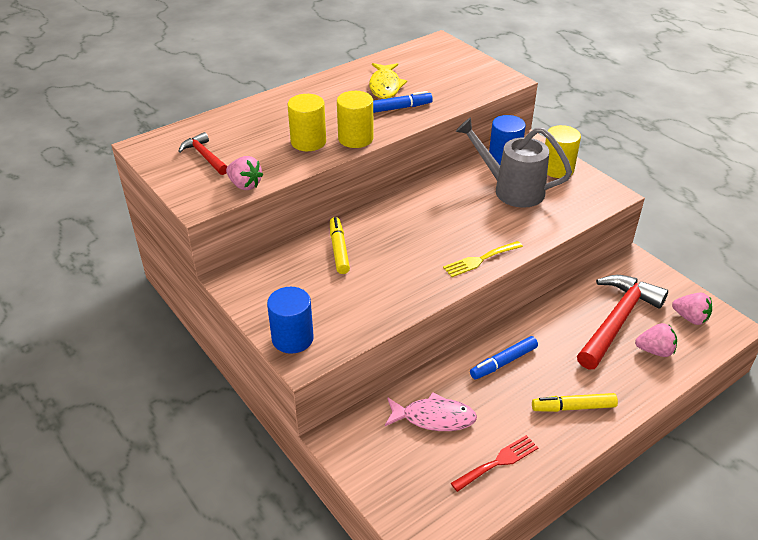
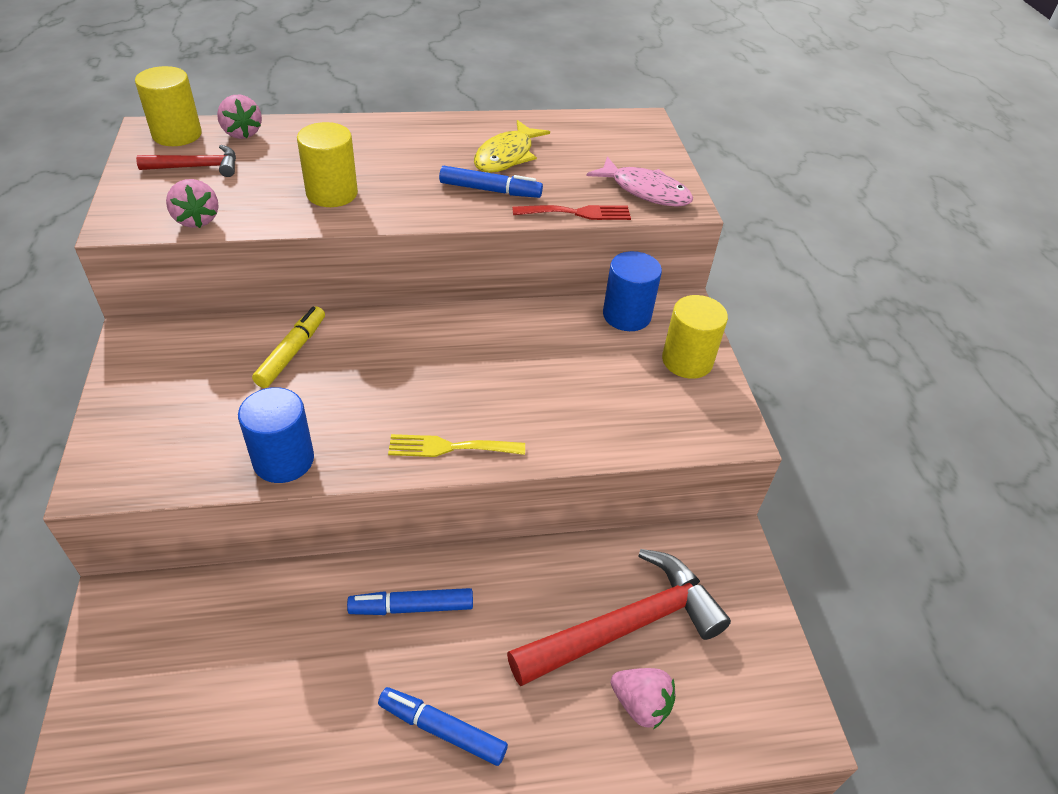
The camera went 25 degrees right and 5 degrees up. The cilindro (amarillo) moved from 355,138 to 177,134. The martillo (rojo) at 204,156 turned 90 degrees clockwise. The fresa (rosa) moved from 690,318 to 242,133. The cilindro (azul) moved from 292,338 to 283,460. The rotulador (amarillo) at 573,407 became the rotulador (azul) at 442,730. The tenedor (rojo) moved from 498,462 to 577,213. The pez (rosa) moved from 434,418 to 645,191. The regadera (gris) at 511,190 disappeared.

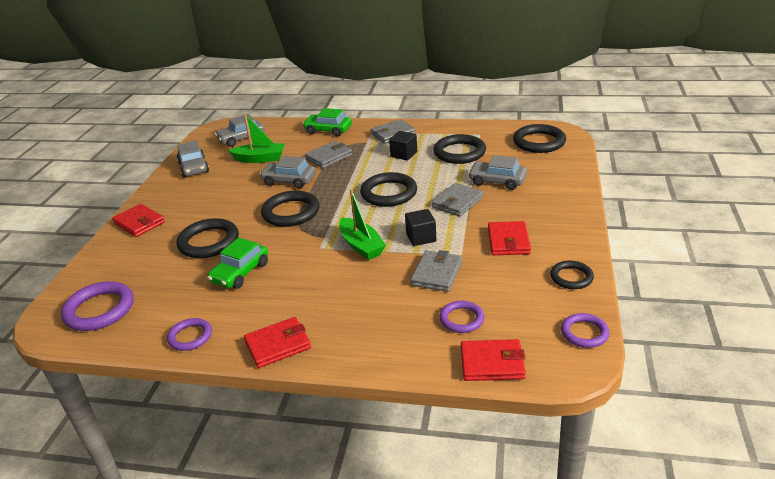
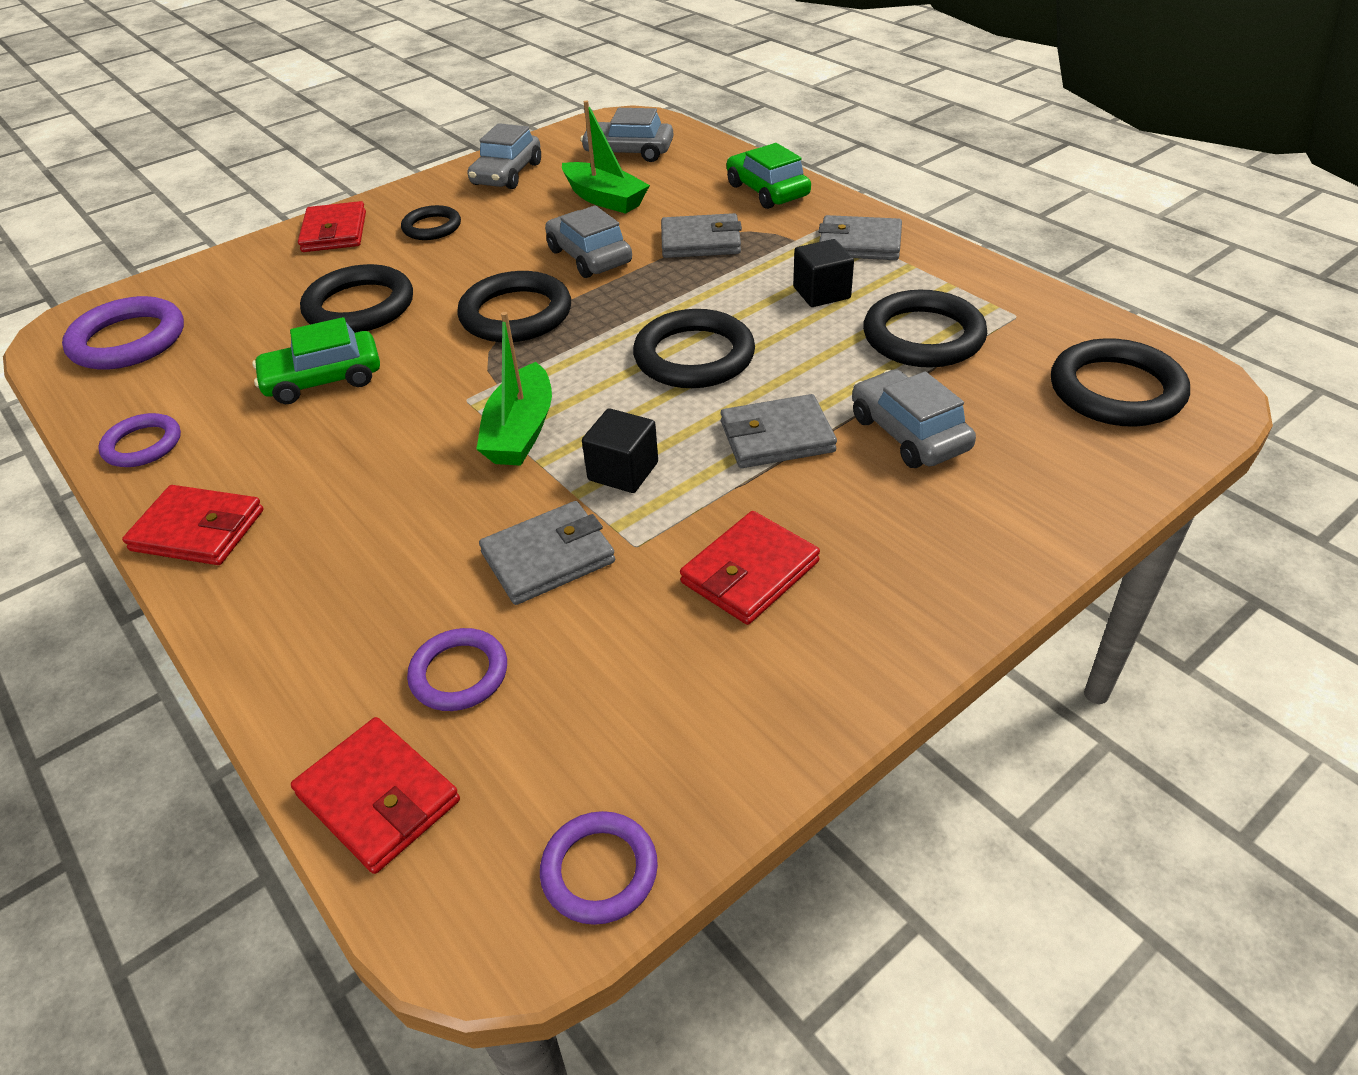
The camera went 40 degrees right and 10 degrees up. The anillo (negro) moved from 571,277 to 432,227.

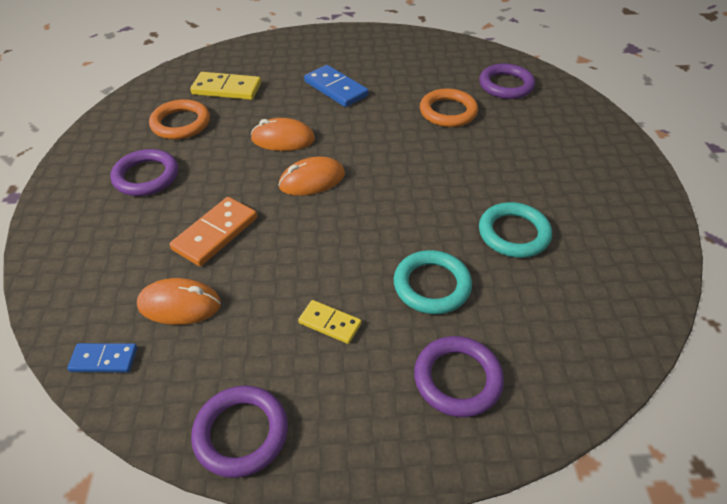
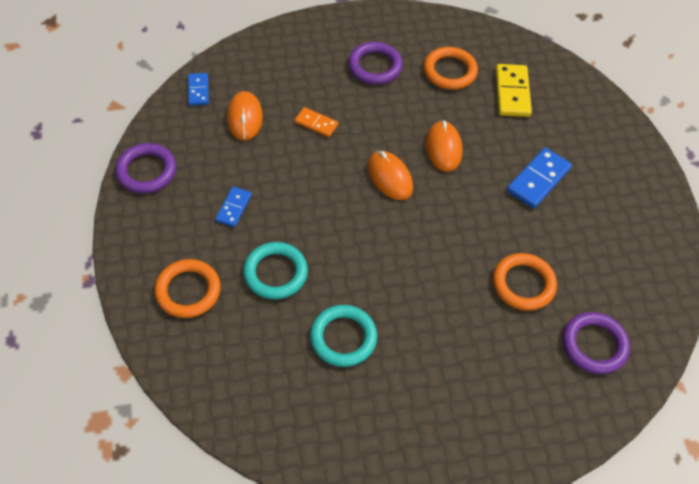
The camera went 80 degrees right and 10 degrees up. The anillo (morado) at 457,379 became the anillo (naranja) at 188,291. The ficha de dominó (amarillo) at 330,323 became the ficha de dominó (azul) at 234,208. The ficha de dominó (naranja) at 215,233 changed to 0.61 times the size.

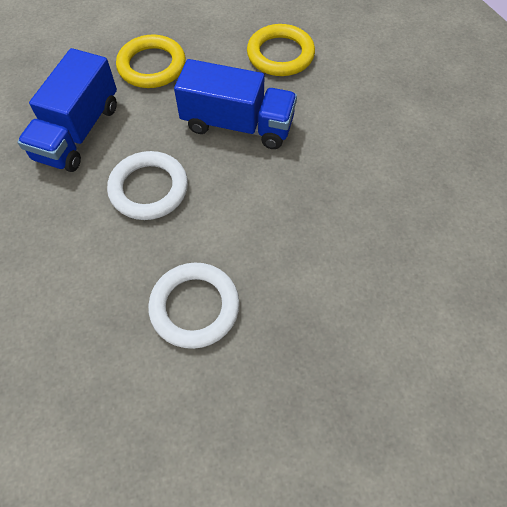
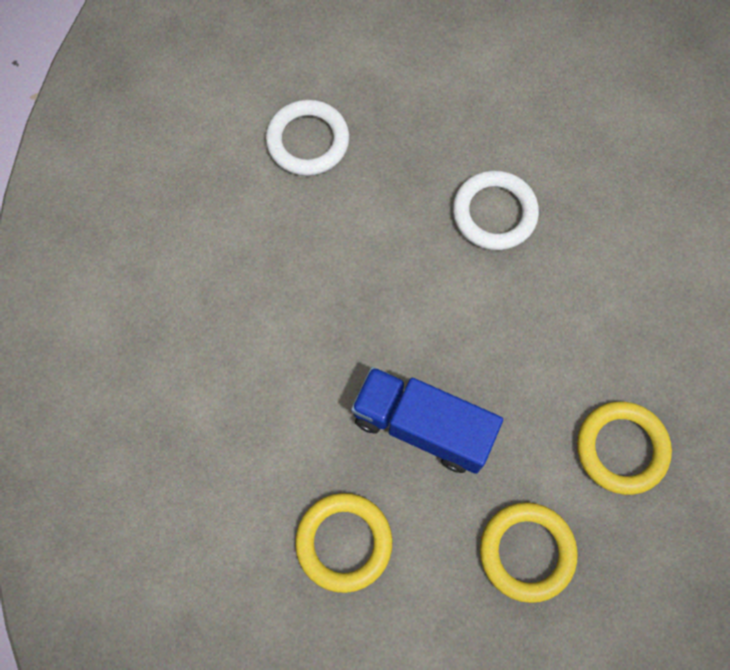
The camera went 170 degrees left and 10 degrees up. The anillo (blanco) moved from 149,189 to 308,141. The camión (azul) at 78,132 was replaced by the anillo (amarillo) at 621,448.

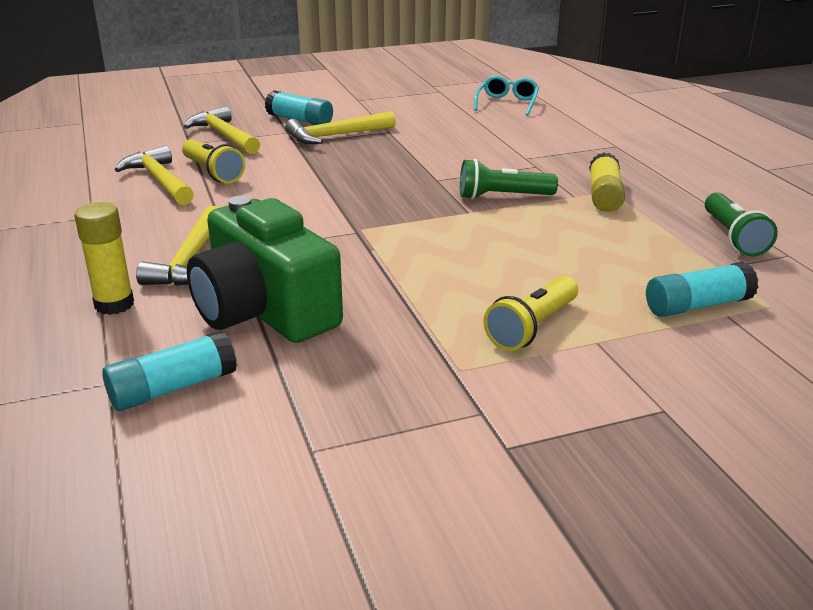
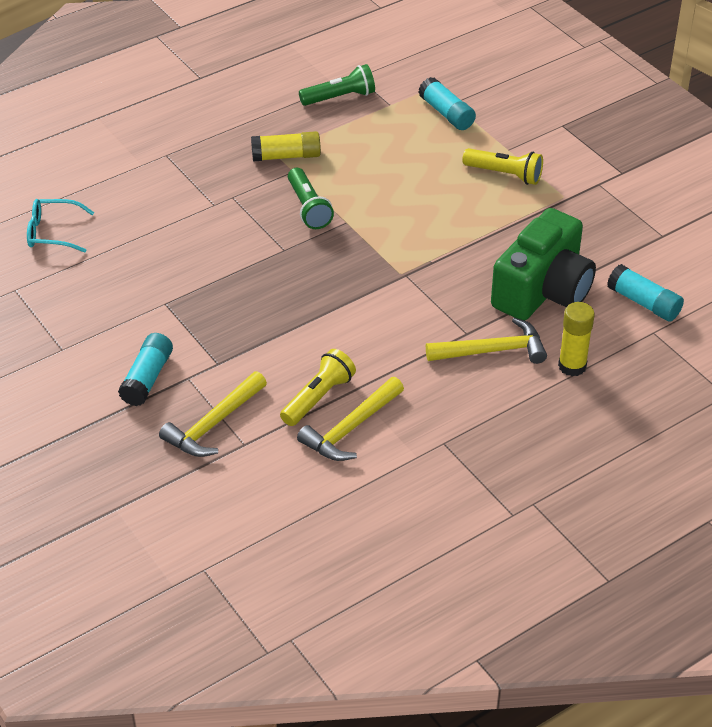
The camera went 105 degrees left and 15 degrees up. The martillo (amarillo) at 335,136 disappeared.

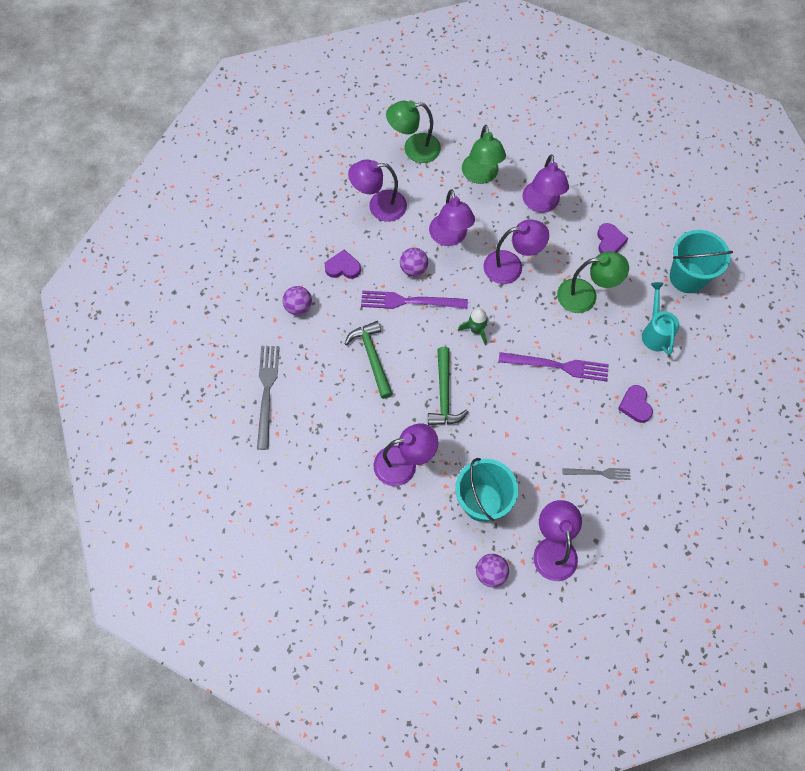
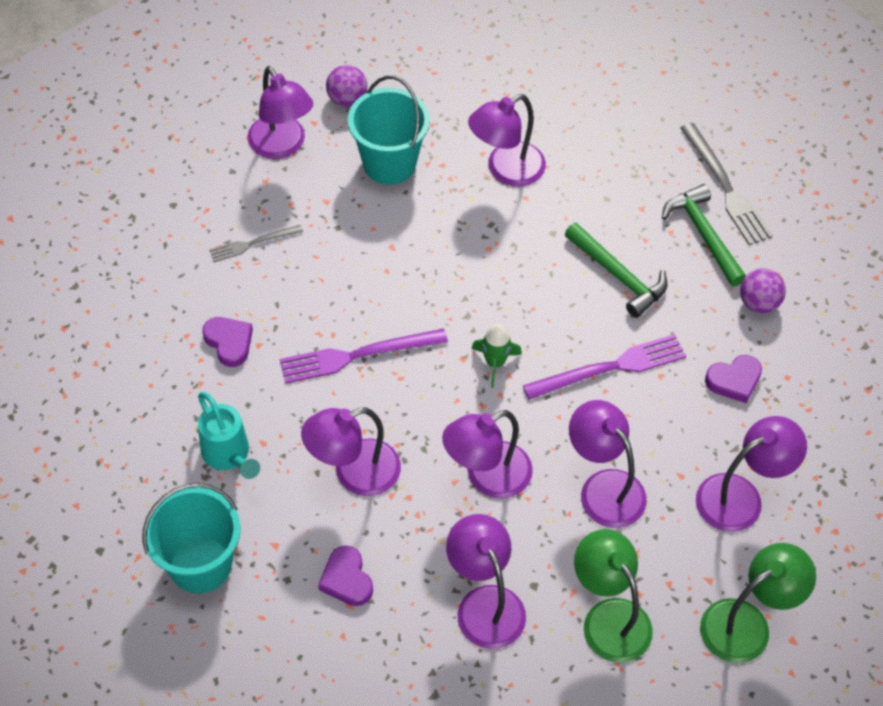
The camera went 155 degrees right and 10 degrees down. The lámpara (verde) at 585,296 became the lámpara (morado) at 354,473. The martillo (verde) moved from 444,394 to 703,235. The pelota (morado) at 413,269 disappeared.

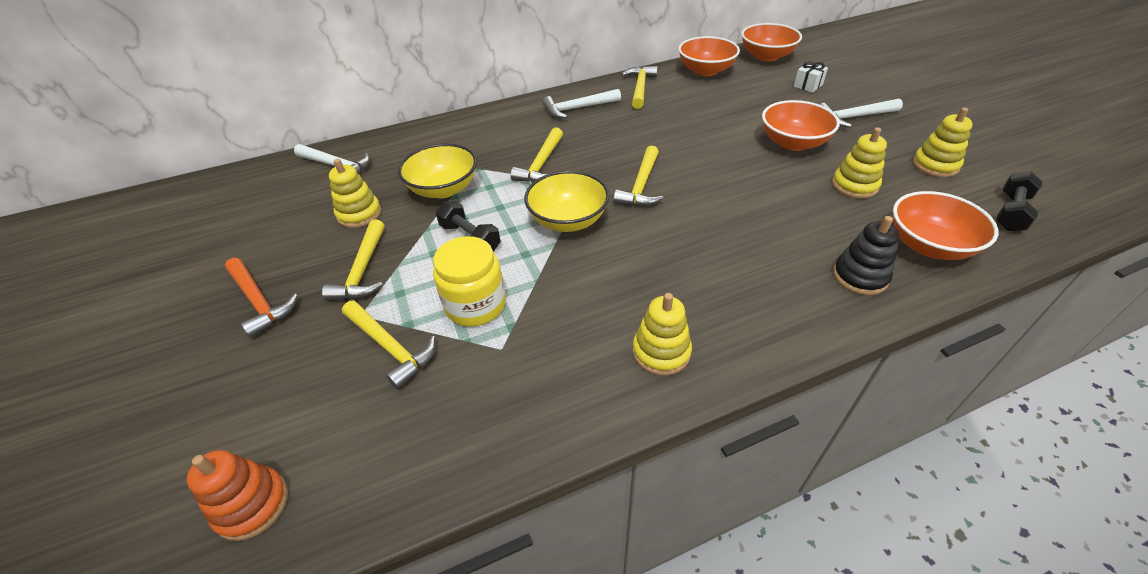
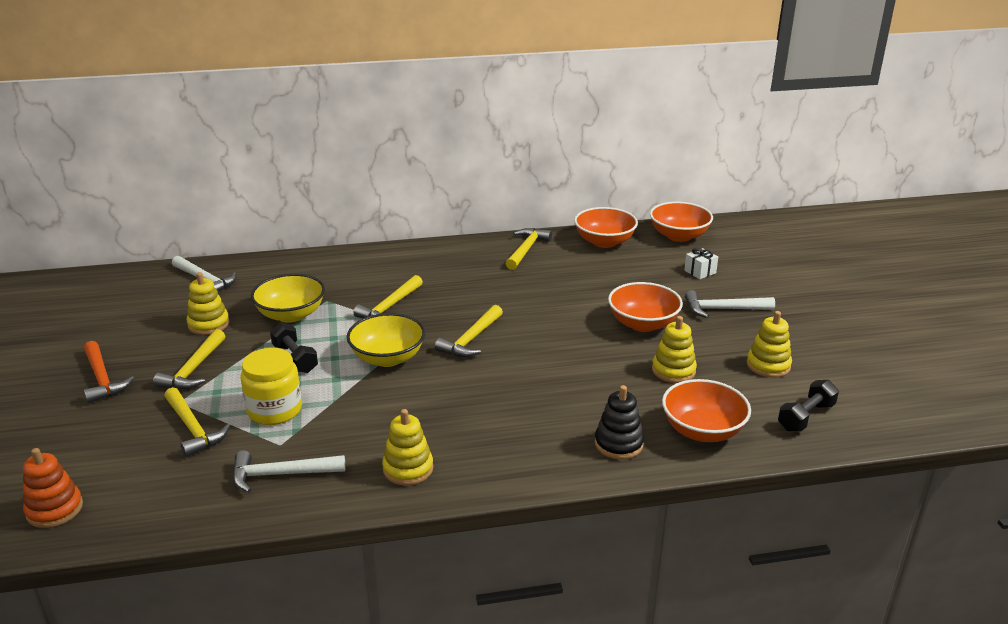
The camera went 10 degrees right and 15 degrees down. The martillo (blanco) moved from 578,108 to 281,474.

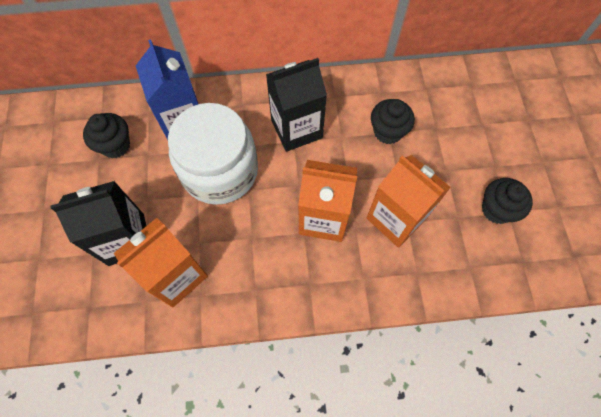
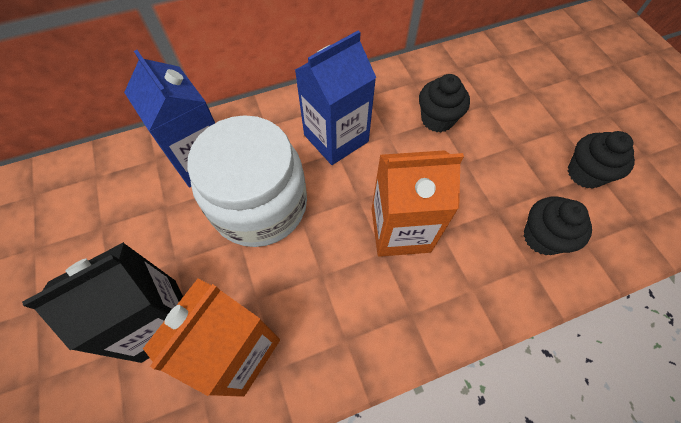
The camera went 15 degrees left and 5 degrees down. The cartón de leche (negro) at 296,129 became the cartón de leche (azul) at 336,138. The magdalena (negro) moved from 115,145 to 542,237. The cartón de leche (naranja) at 396,218 disappeared.

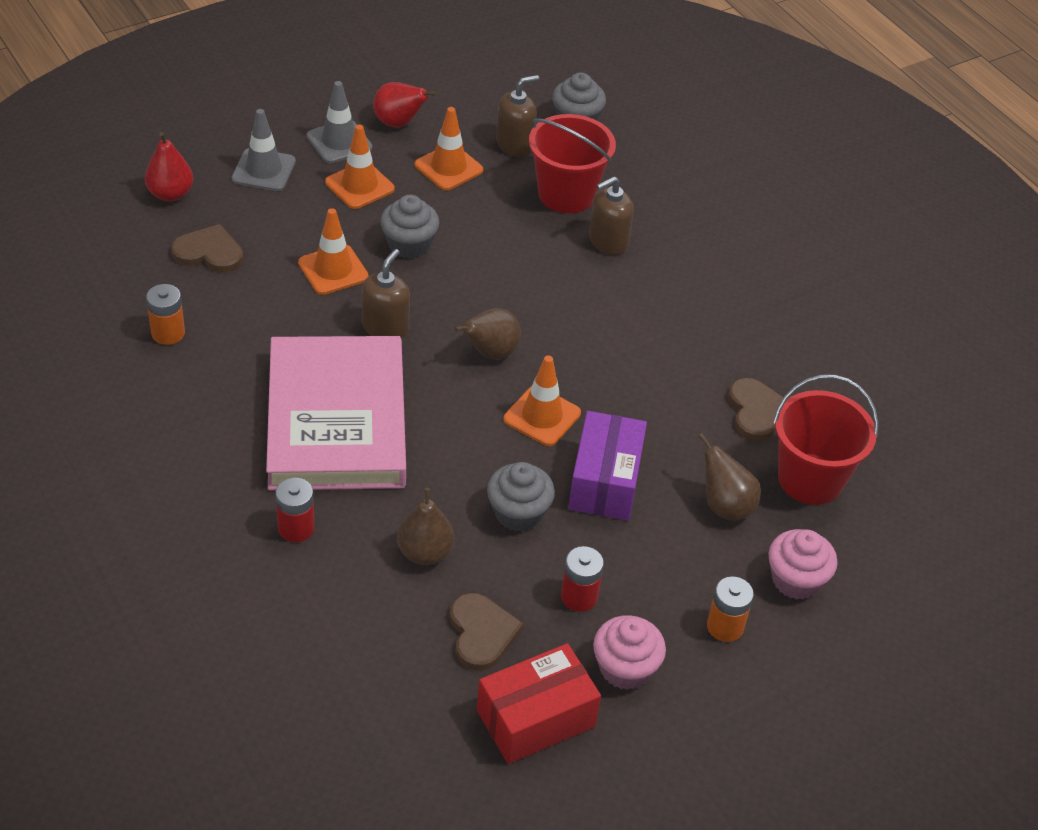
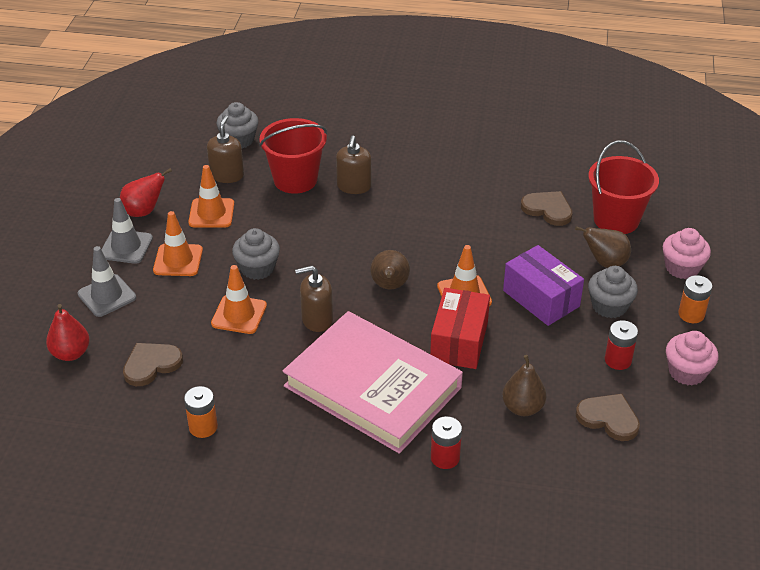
The camera went 45 degrees left and 5 degrees down. The dispensador de jabón (marrón) at 385,327 turned 75 degrees counterclockwise. The caja (rojo) moved from 536,718 to 459,341. The magdalena (gris) moved from 518,513 to 609,306.

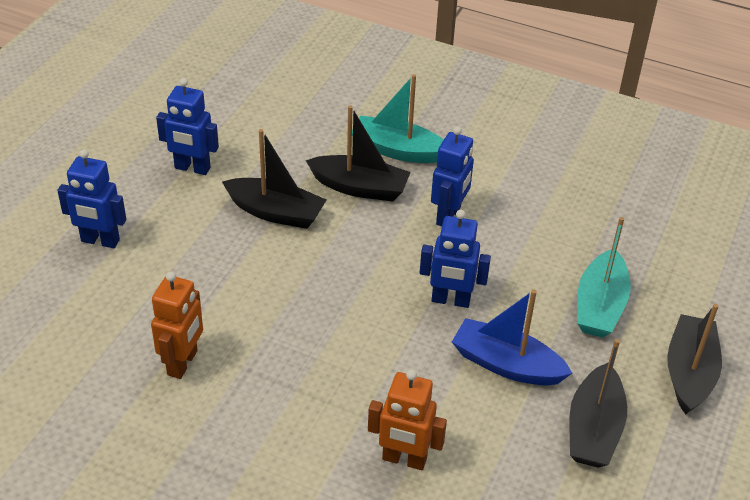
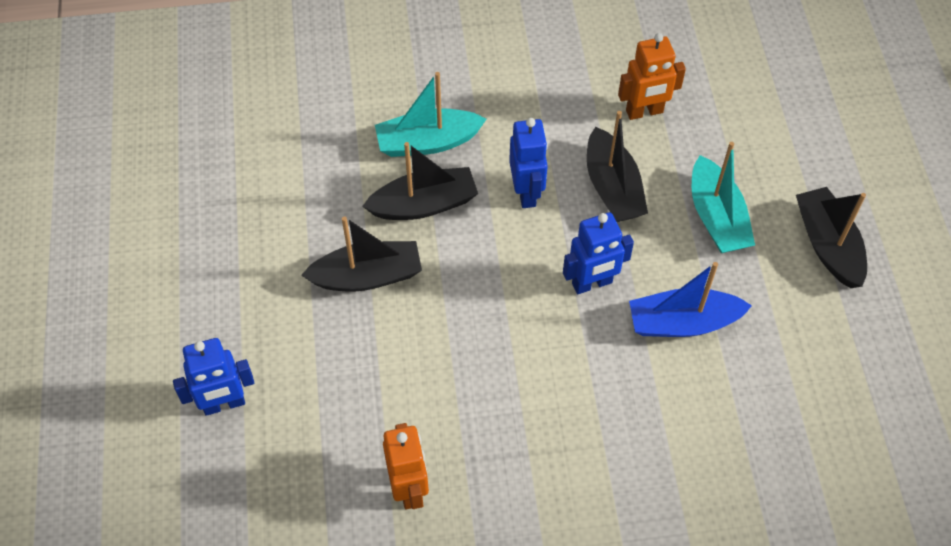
The camera went 30 degrees left and 15 degrees up. The barco (negro) moved from 594,429 to 612,187. The robot (naranja) moved from 404,459 to 644,112. The robot (azul) at 192,168 disappeared.

